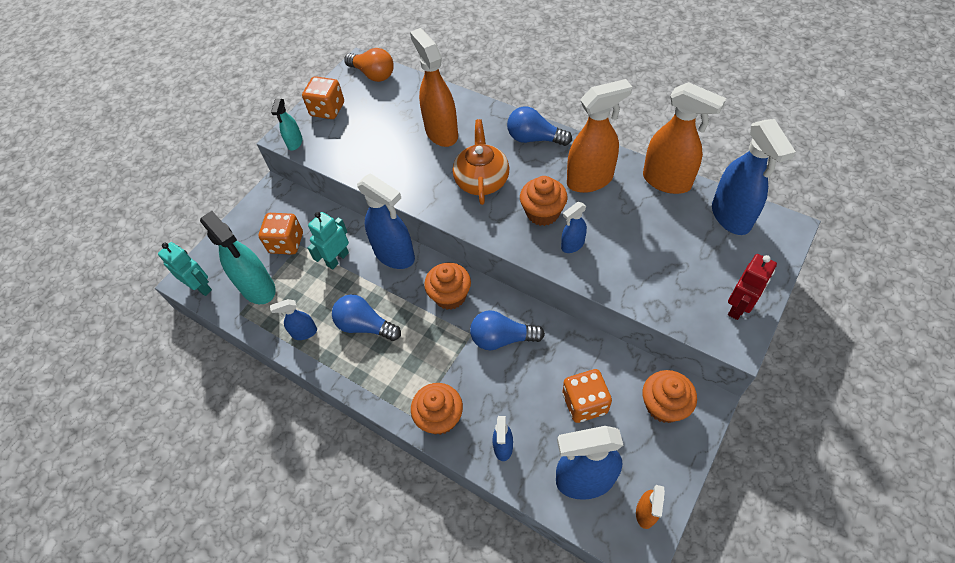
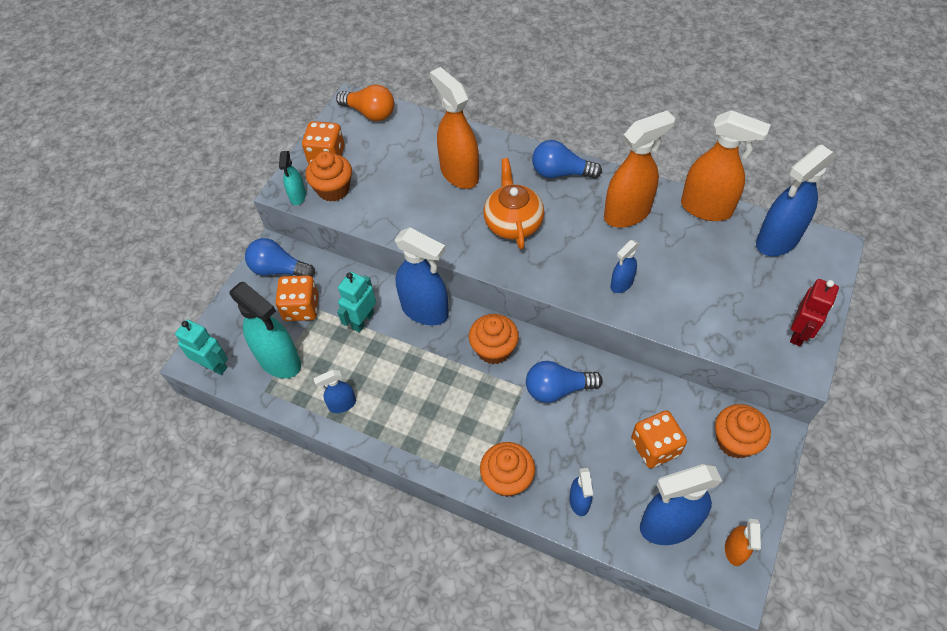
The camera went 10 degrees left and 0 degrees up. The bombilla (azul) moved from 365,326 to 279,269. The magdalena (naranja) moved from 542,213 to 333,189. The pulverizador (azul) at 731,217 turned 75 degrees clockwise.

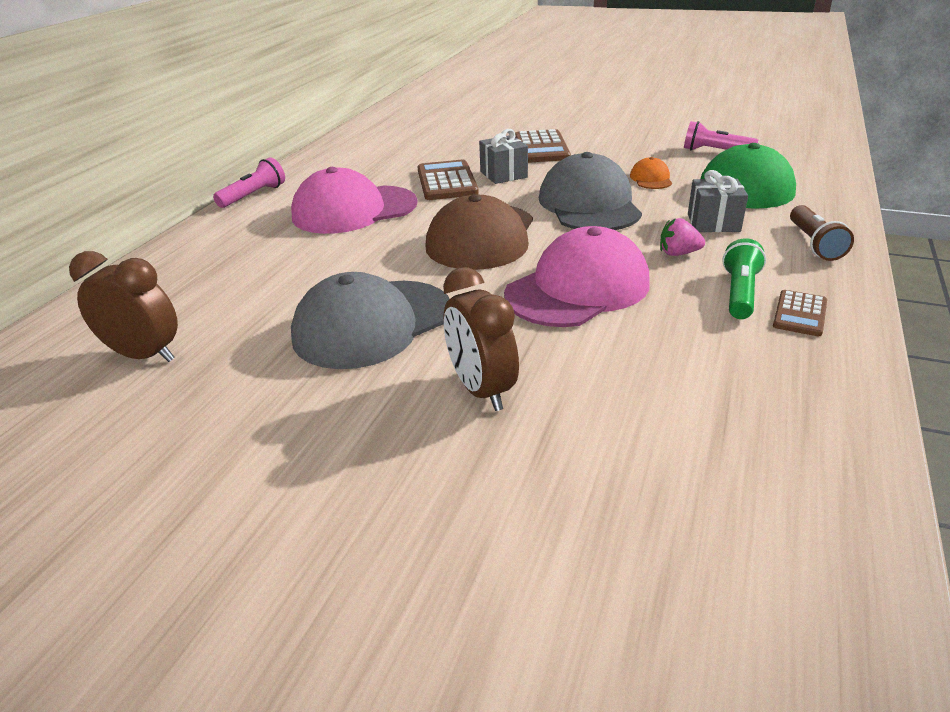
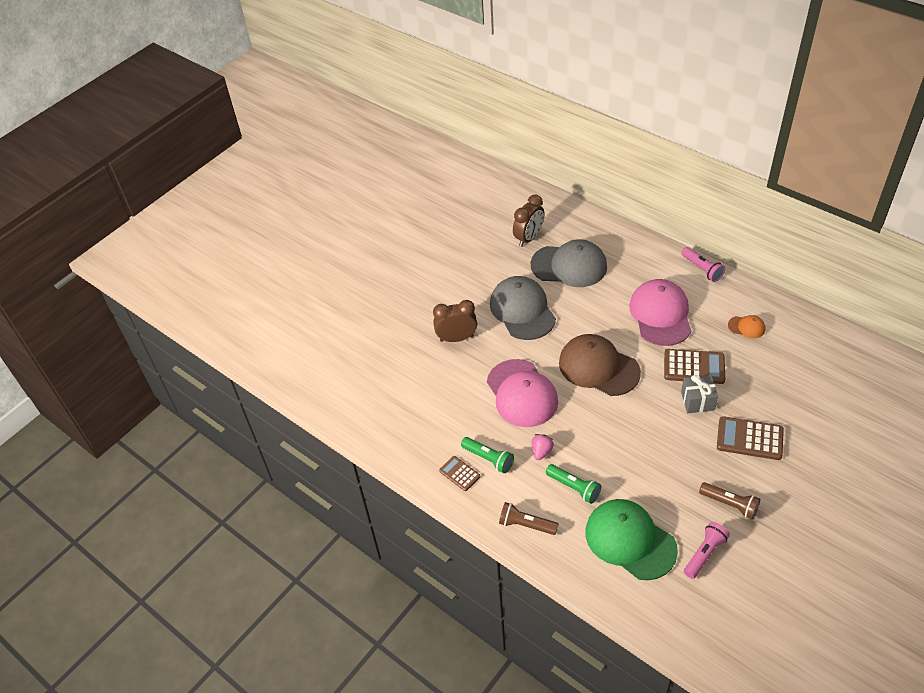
The camera went 110 degrees right and 15 degrees up. The gorra (gris) moved from 589,204 to 569,266. The regalo (gris) at 713,223 was replaced by the lámpara de mano (verde) at 574,487. The lámpara de mano (marrón) at 730,504 appeared. The gorra (naranja) moved from 651,179 to 746,327.

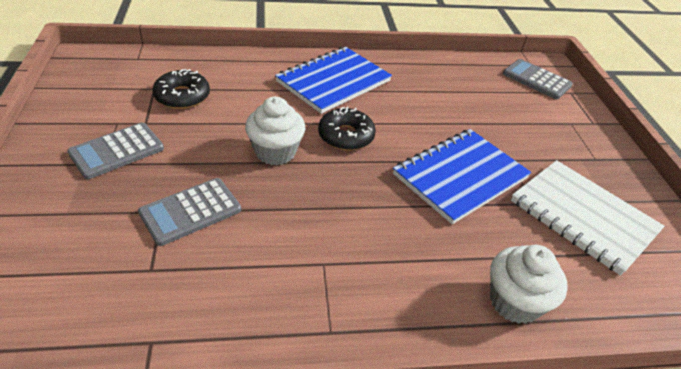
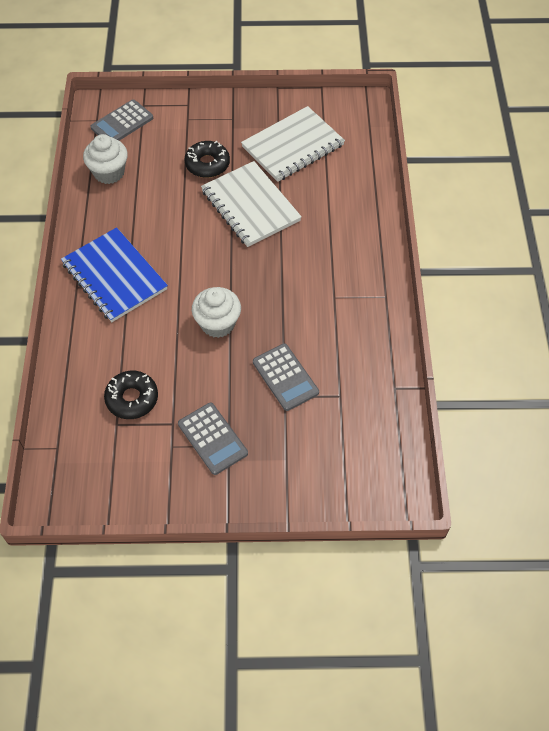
The camera went 80 degrees left and 15 degrees up. The magdalena (blanco) moved from 514,302 to 109,172. The rosquilla (negro) moved from 346,136 to 207,164. The cuaderno (azul) at 460,176 became the cuaderno (blanco) at 250,206.

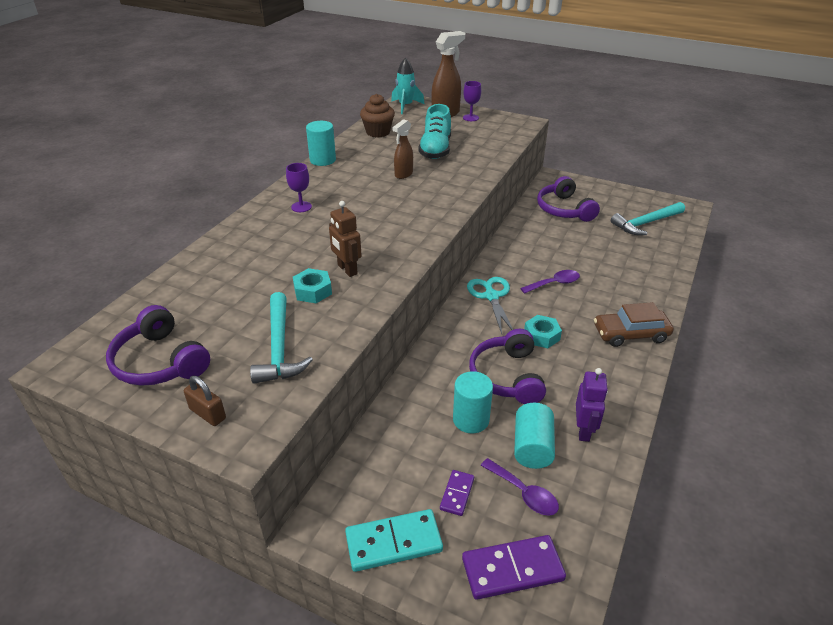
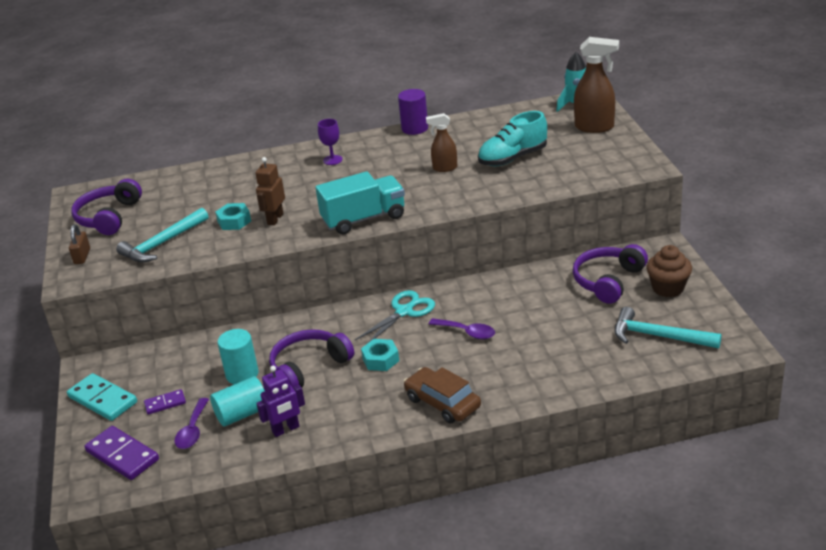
The camera went 55 degrees right and 5 degrees down. The camión (turquesa) at 363,219 appeared. The cilindro (turquesa) at 322,160 became the cilindro (morado) at 415,128. The magdalena (marrón) moved from 378,132 to 668,288. The copa (morado) at 470,118 disappeared.

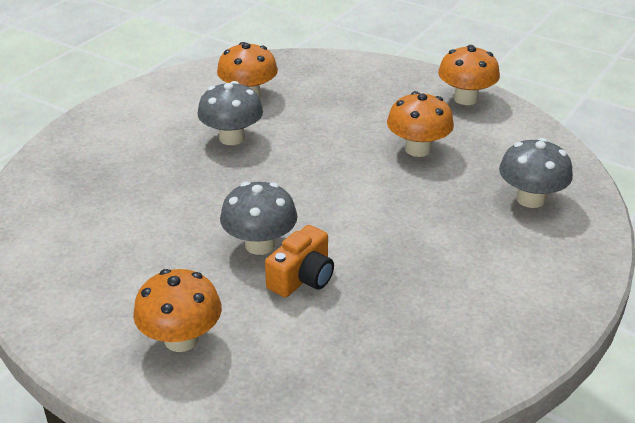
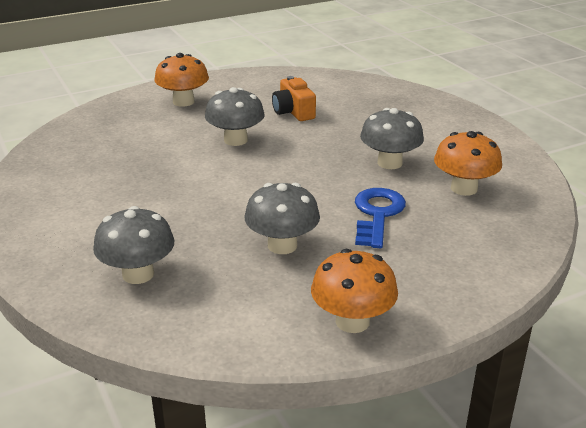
The camera went 120 degrees right and 5 degrees down. The seta (naranja) at 418,149 became the seta (gris) at 282,245. The cámara (naranja) moved from 302,277 to 293,112. The llave (azul) at 377,214 appeared.

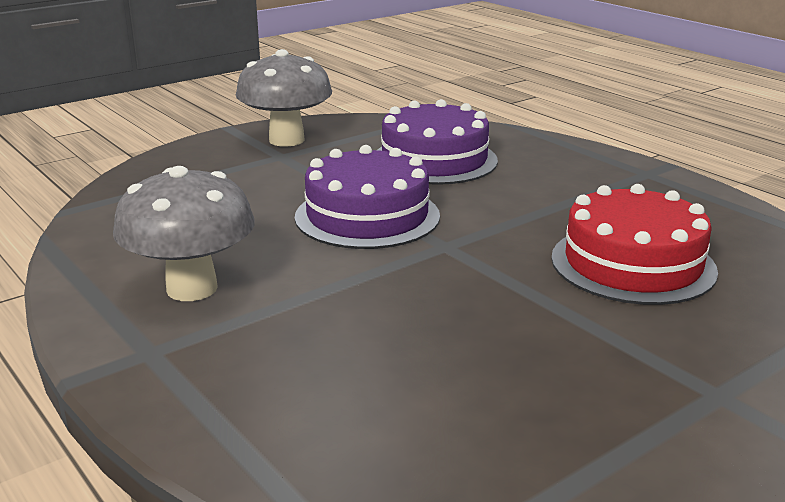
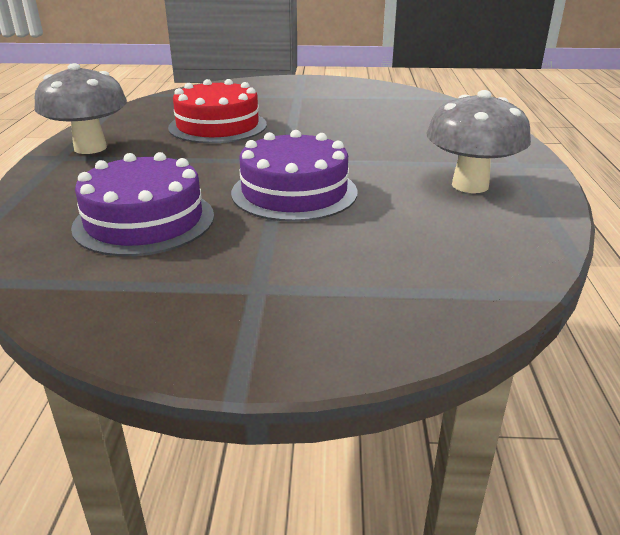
The camera went 140 degrees left and 5 degrees up. The seta (gris) moved from 286,140 to 90,148.

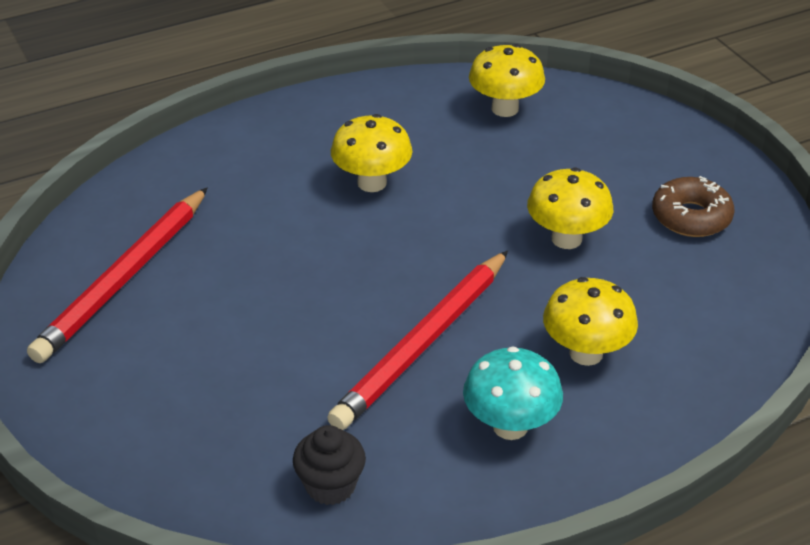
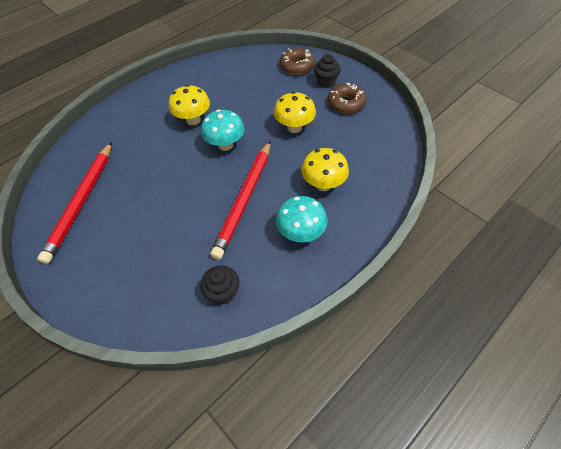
The camera went 15 degrees left and 15 degrees up. The seta (turquesa) at 225,145 appeared. The rosquilla (marrón) at 297,66 appeared. The magdalena (negro) at 326,82 appeared. The seta (amarillo) at 505,109 disappeared.

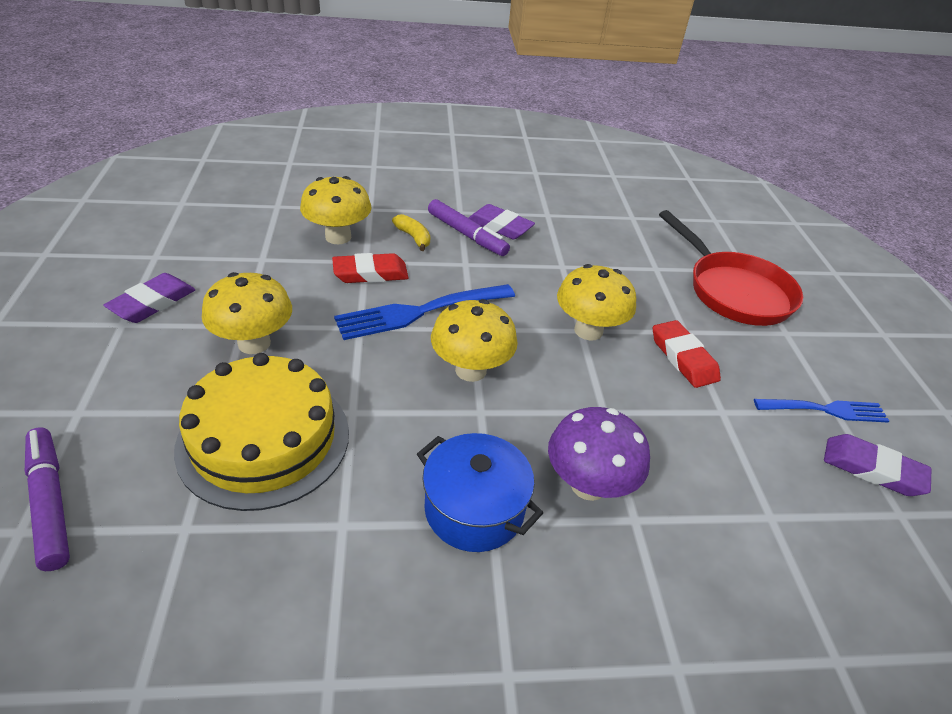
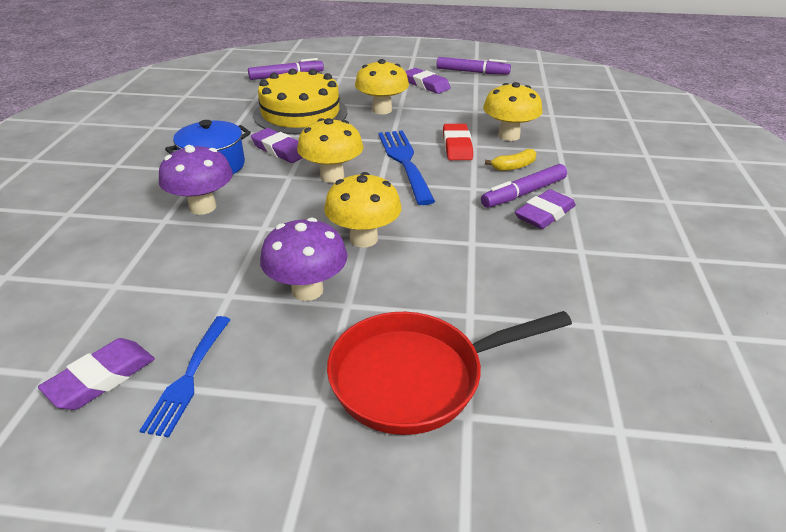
The camera went 105 degrees right and 5 degrees down. The goma de borrar (morado) at 280,150 appeared. The goma de borrar (rojo) at 683,358 was replaced by the seta (morado) at 307,290. The rotulador (morado) at 472,72 appeared.

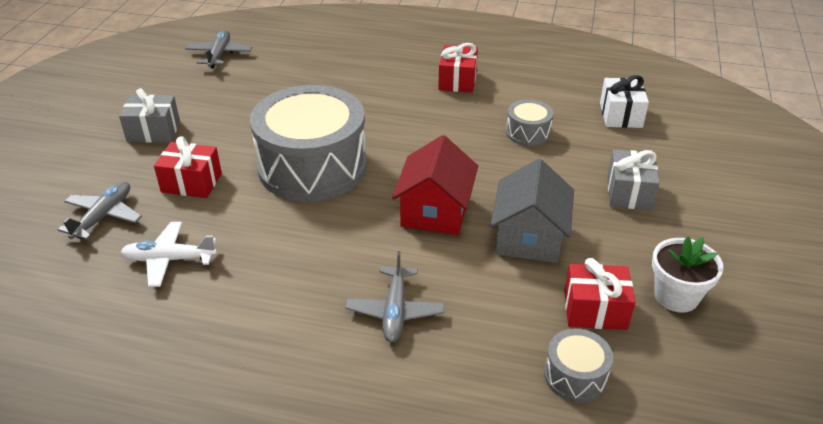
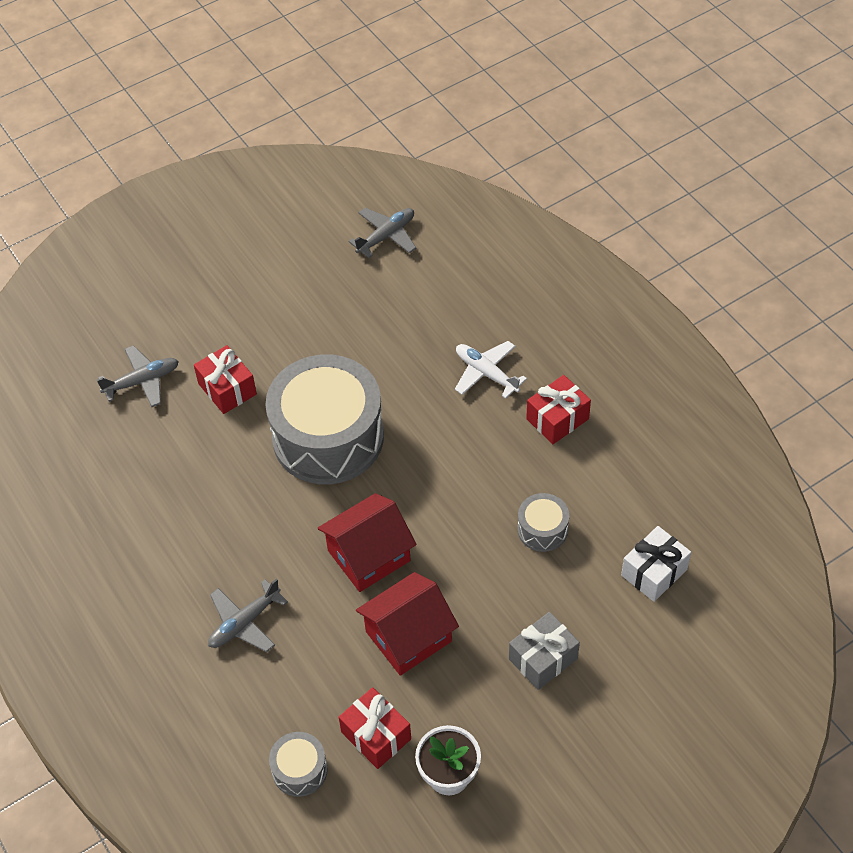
The camera went 45 degrees right and 15 degrees up. The casa (gris) at 529,237 became the casa (rojo) at 408,636. The avión (blanco) moved from 169,259 to 486,373. The regalo (gris) at 153,131 disappeared.

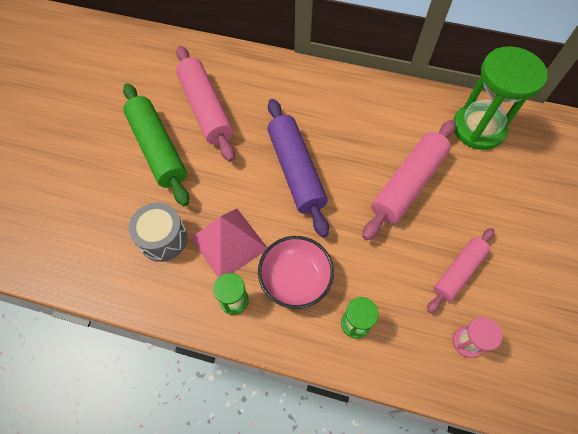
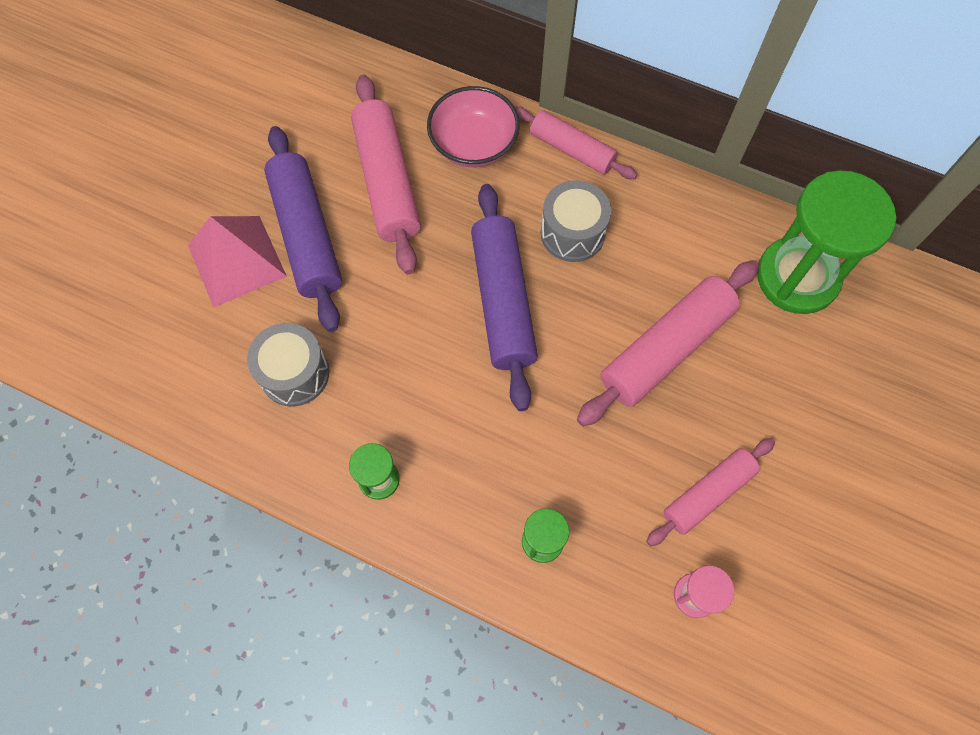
The camera went 10 degrees right and 5 degrees up. The pirámide (rosa) moved from 229,243 to 237,260. The rodillo (verde) at 158,149 became the rodillo (morado) at 307,235. The cuenco (rosa) moved from 295,279 to 473,144. The rodillo (rosa) at 572,150 appeared. The tambor (gris) at 572,233 appeared.

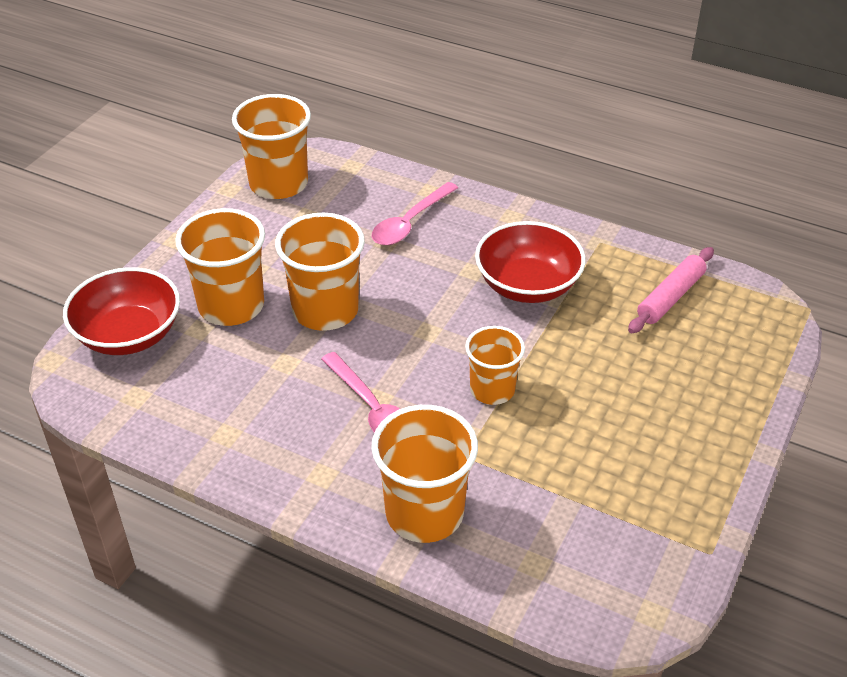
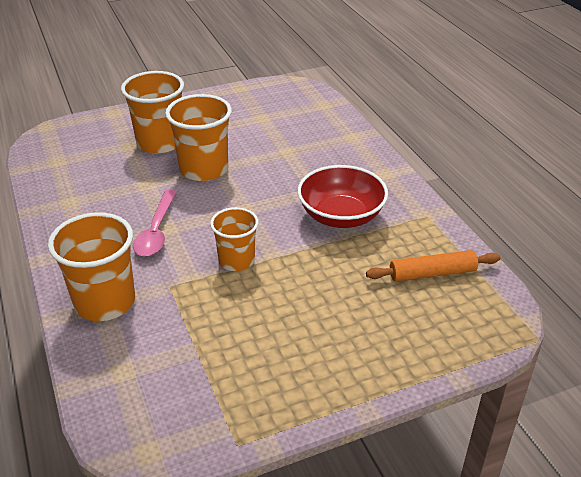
The camera went 40 degrees right and 5 degrees down. The rodillo (rosa) at 670,297 became the rodillo (naranja) at 432,273. The cuenco (rojo) at 129,335 disappeared. The vaso (naranja) at 278,184 disappeared. The cuchara (rosa) at 410,222 disappeared.

